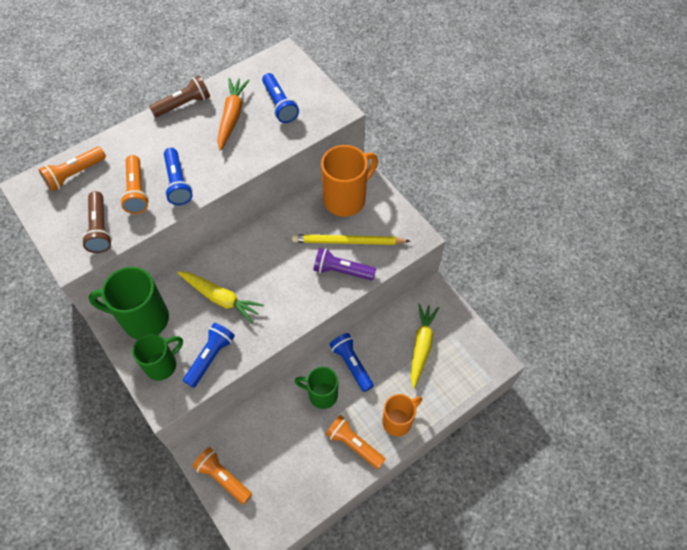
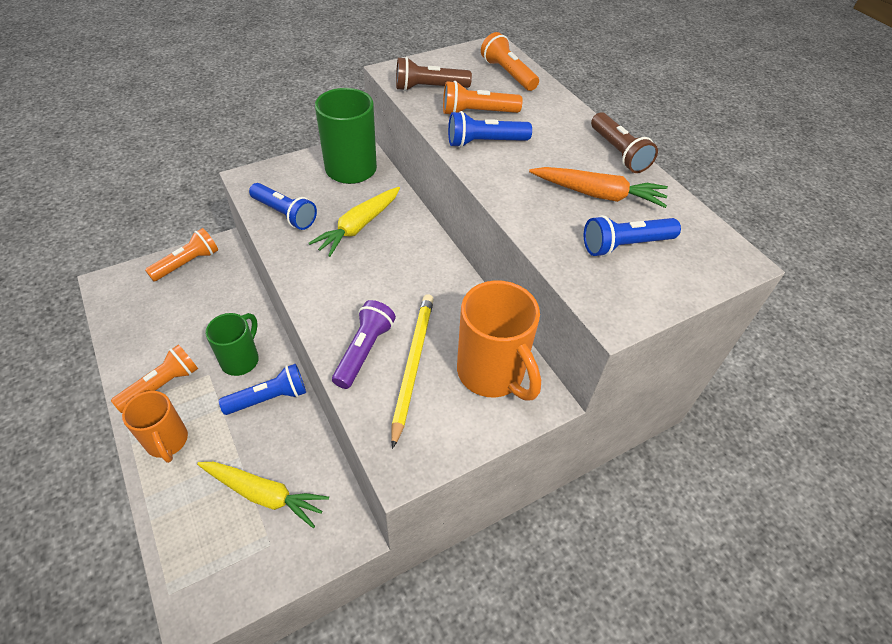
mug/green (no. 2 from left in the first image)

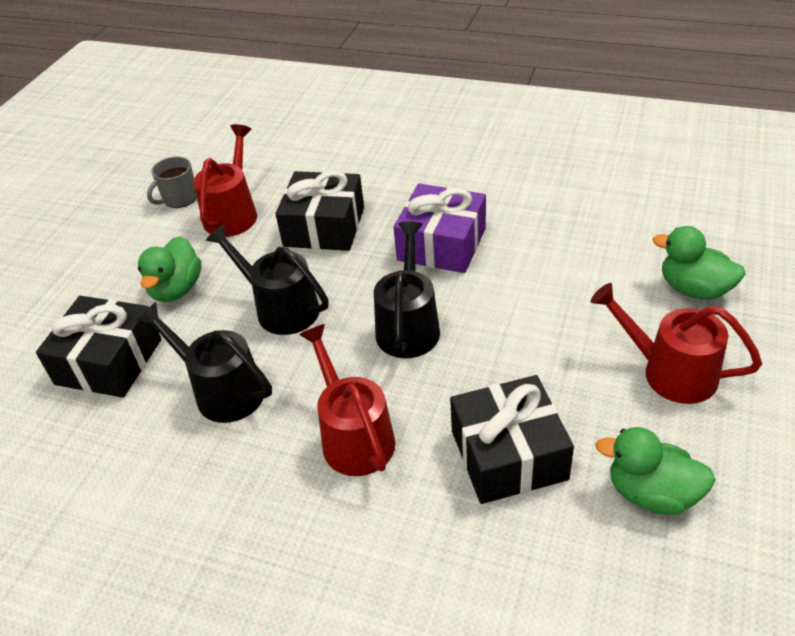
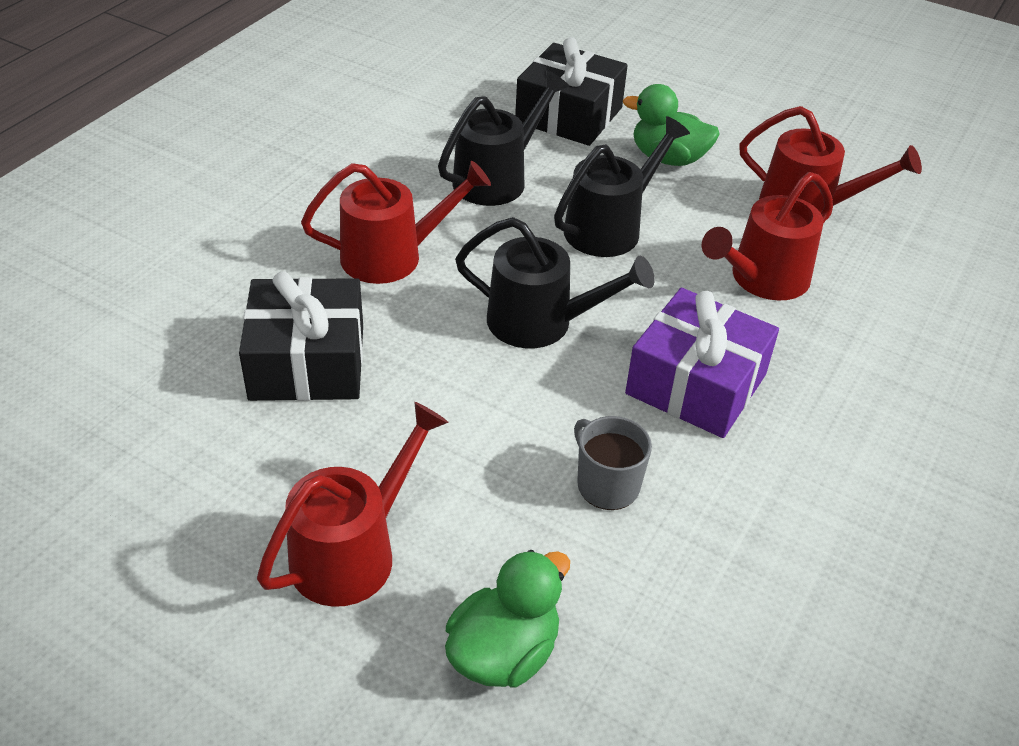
mug/grey
watering can/red (no. 3 from left)
duck/green (no. 2 from left in the first image)

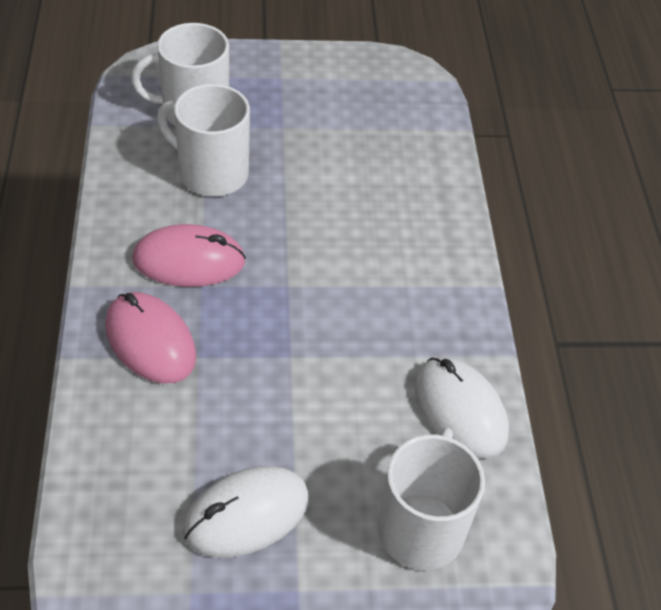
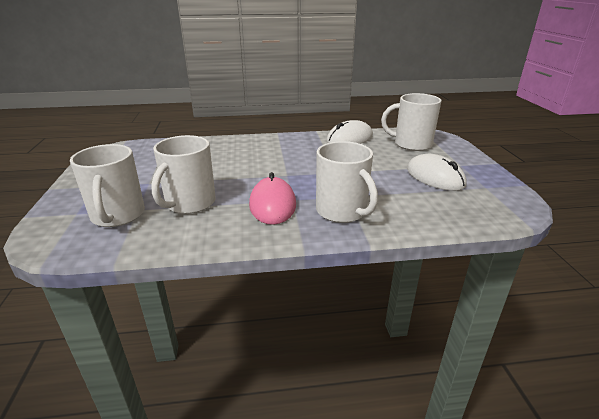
mug/white (no. 3 from left)

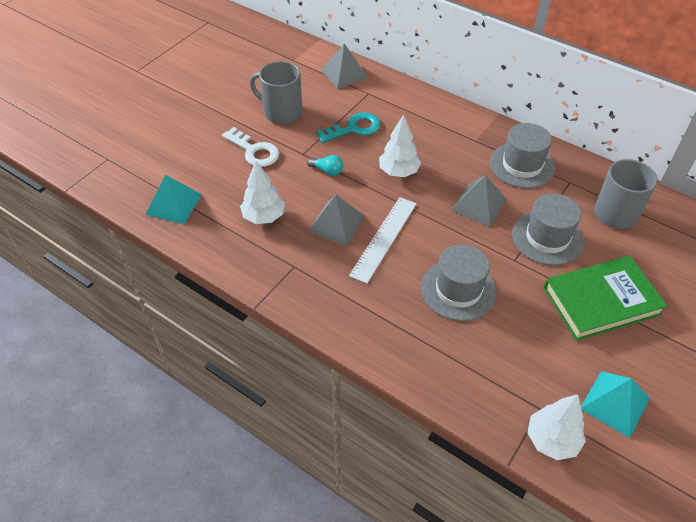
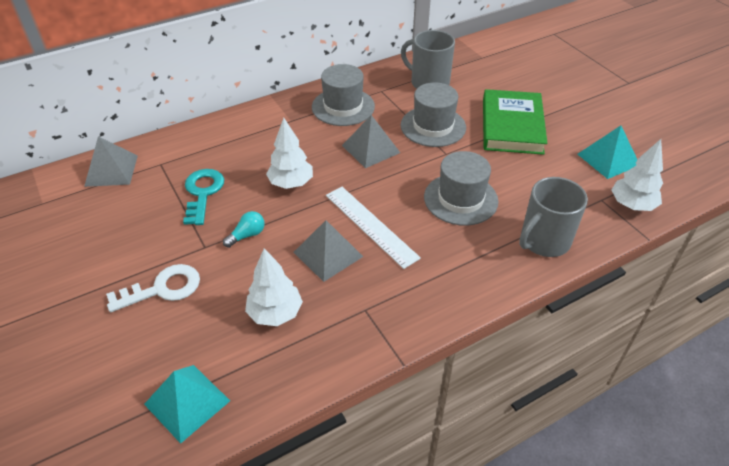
mug/grey (no. 2 from left)

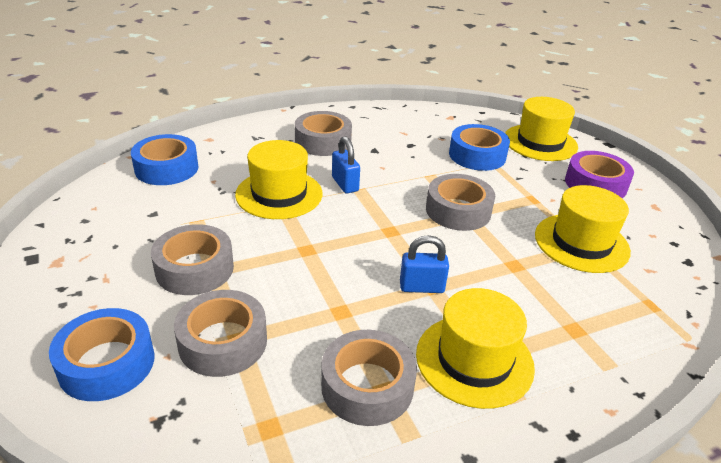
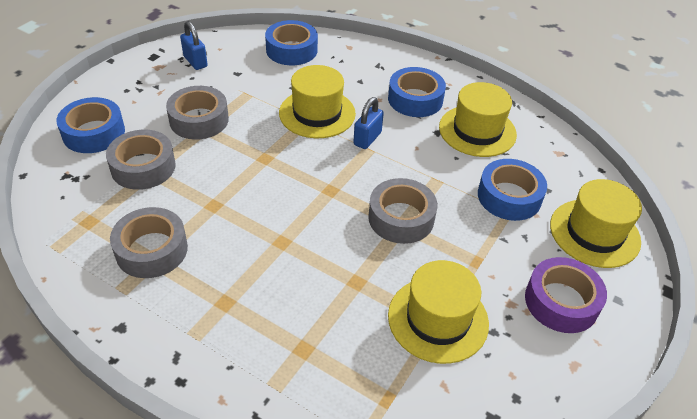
tape/blue (no. 3 from left)
padlock/blue (no. 1 from left)
hat/yellow (no. 3 from left)

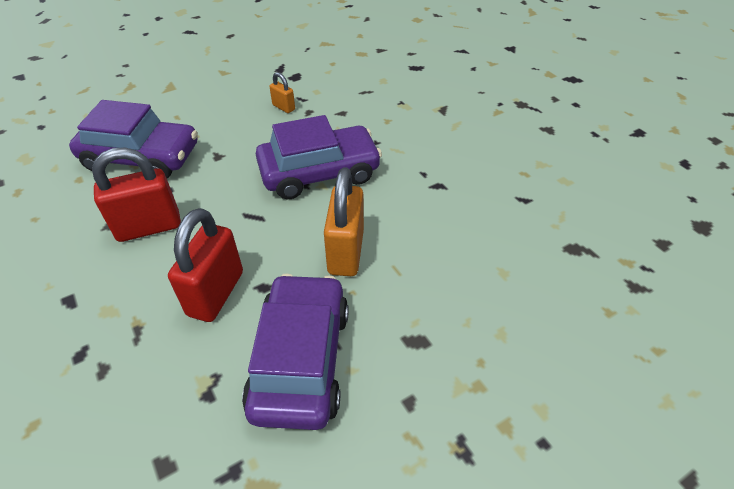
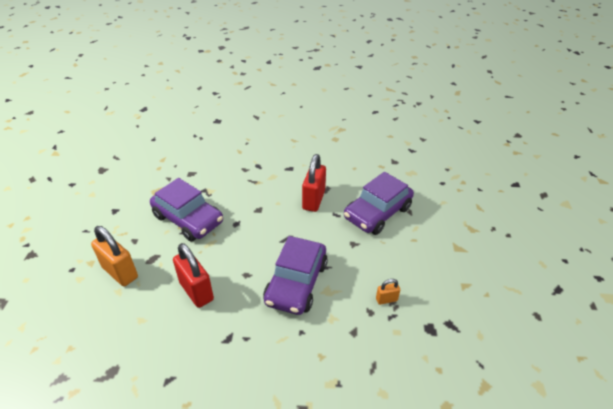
padlock/red (no. 1 from left)
padlock/orange (no. 1 from left)

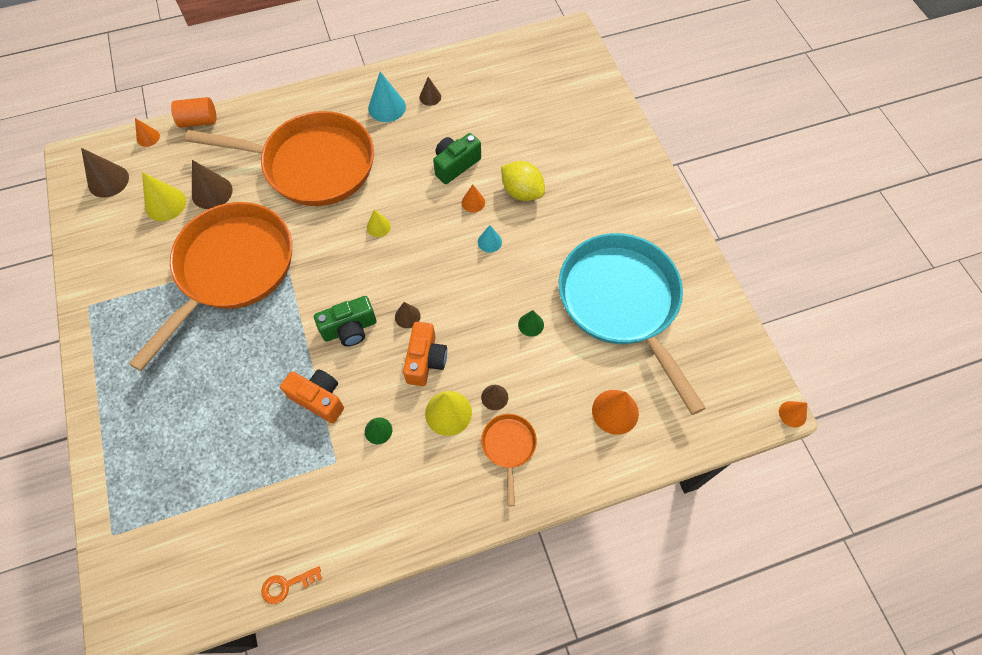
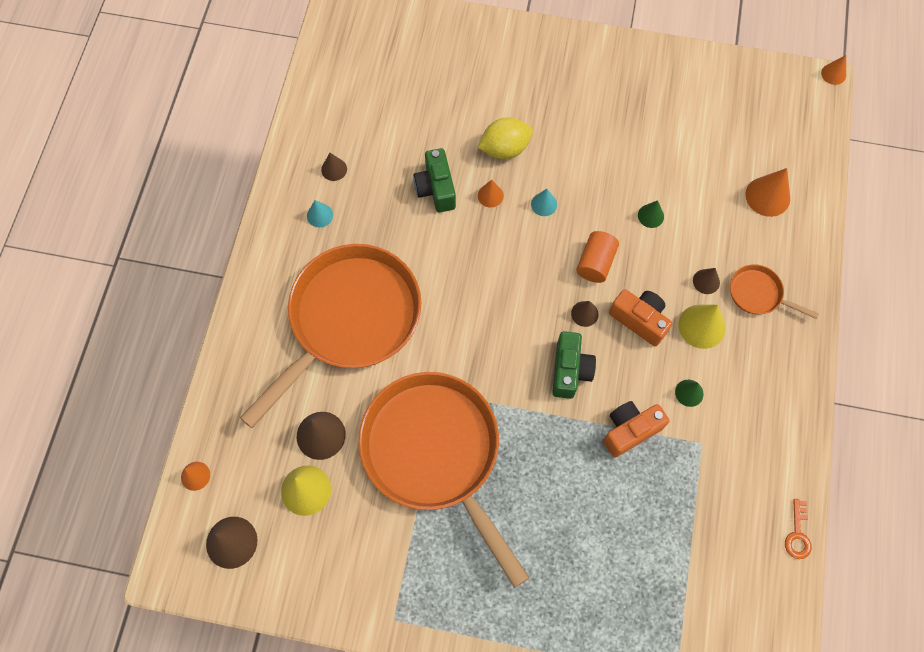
cylinder/orange
cone/yellow (no. 2 from left in the first image)
cone/turquoise (no. 1 from left)
pan/turquoise

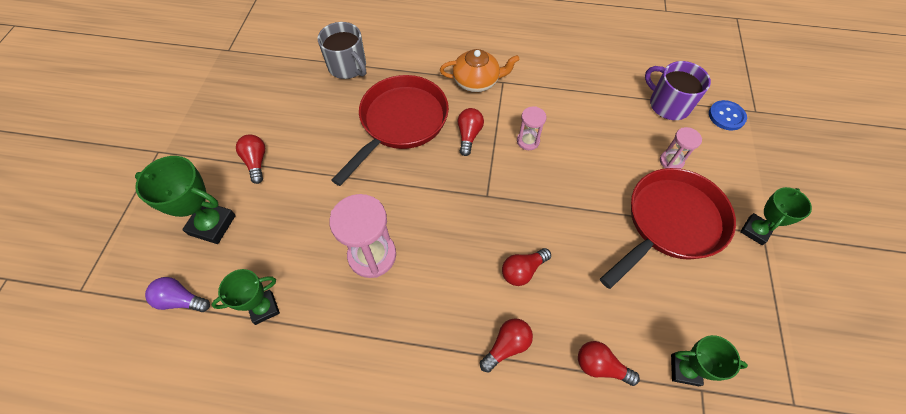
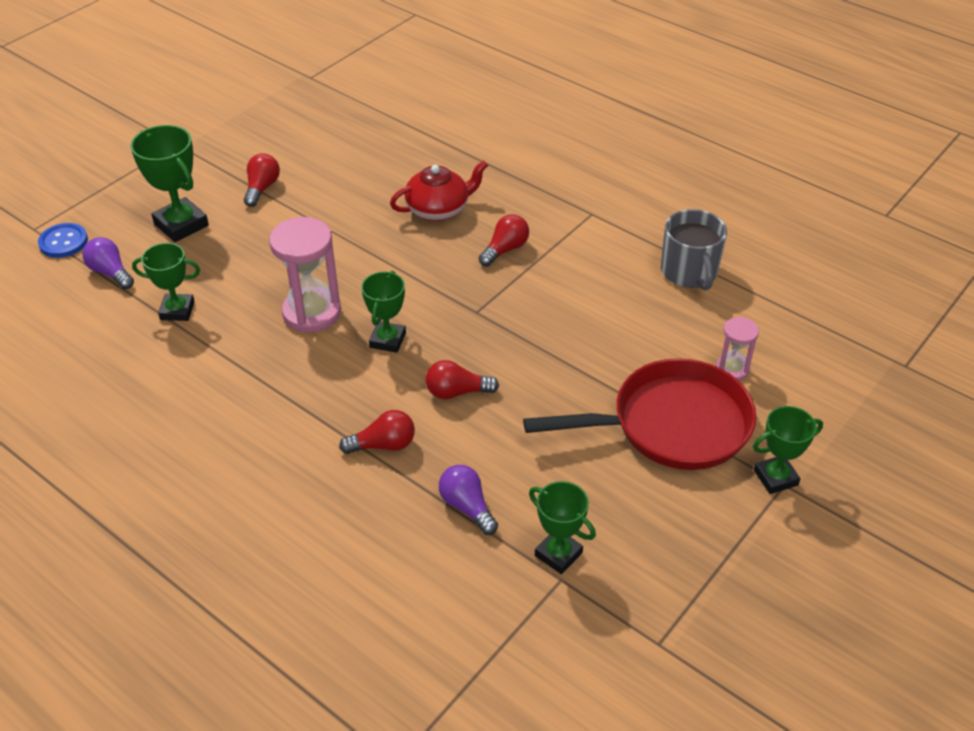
mug/grey
teapot/red
teapot/orange
hourglass/pink (no. 2 from left in the first image)
light bulb/purple (no. 2 from left)
mug/purple
button/blue
trophy/green (no. 3 from left)

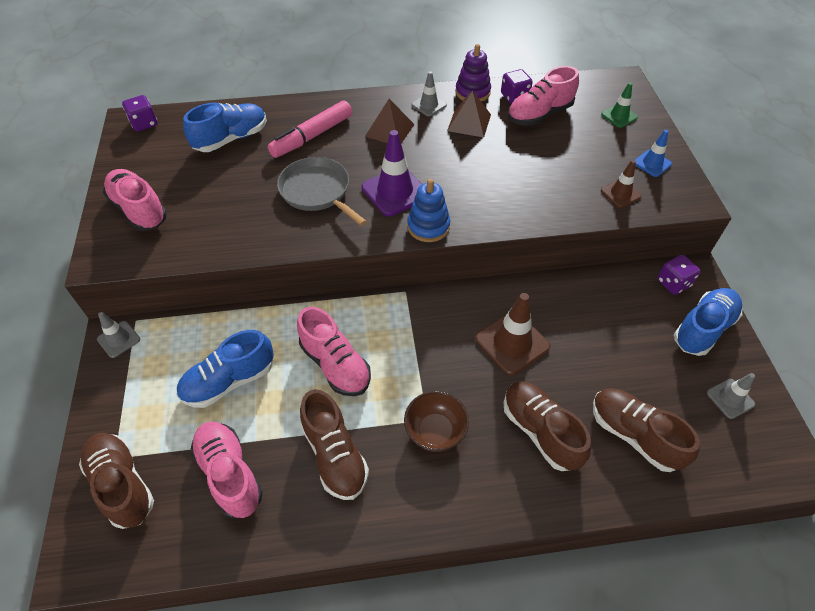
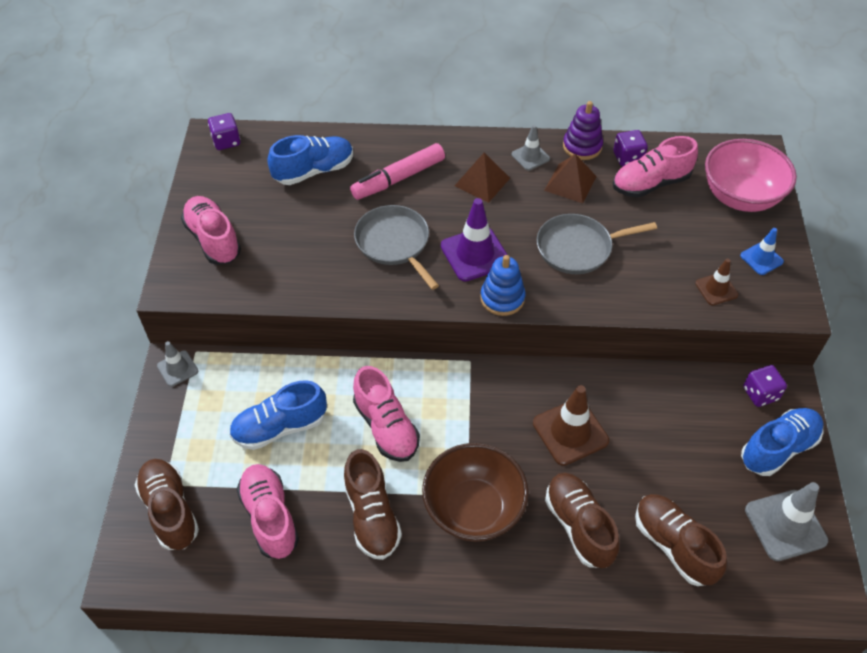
bowl/brown
bowl/pink
traffic cone/grey (no. 3 from left)
pan/grey (no. 2 from left)

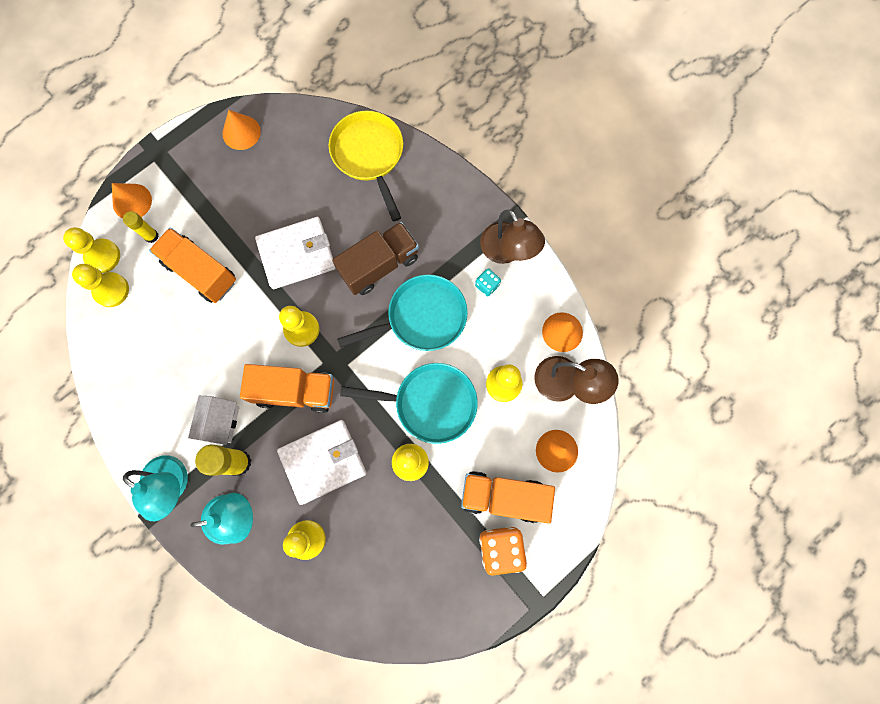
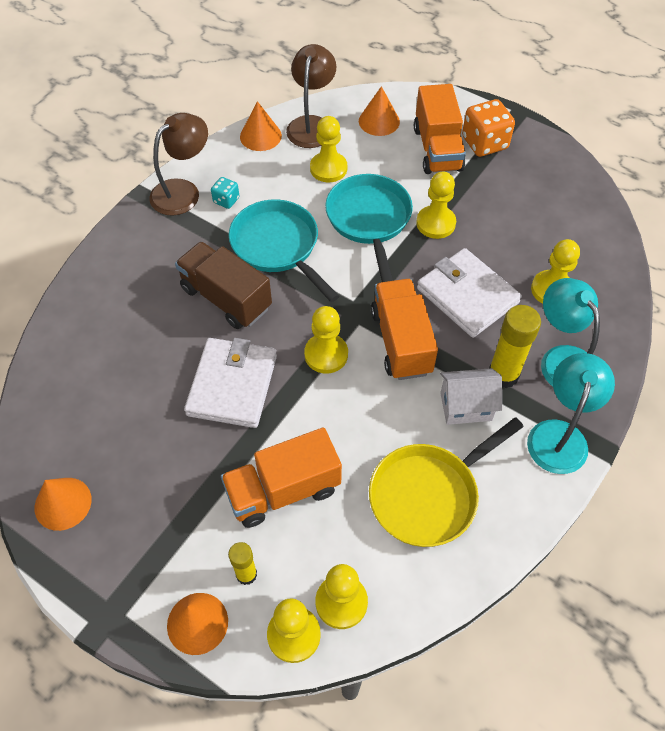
truck/orange (no. 1 from left)
wallet/white (no. 1 from left)
pan/yellow

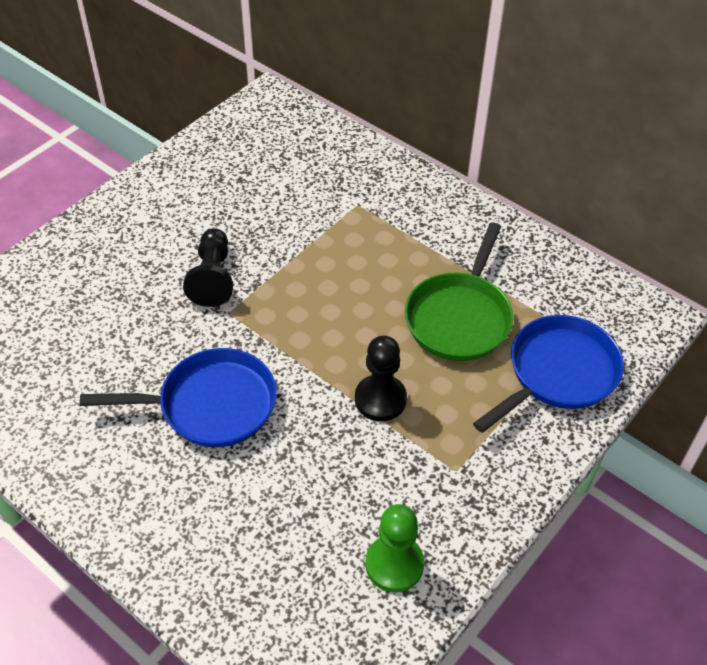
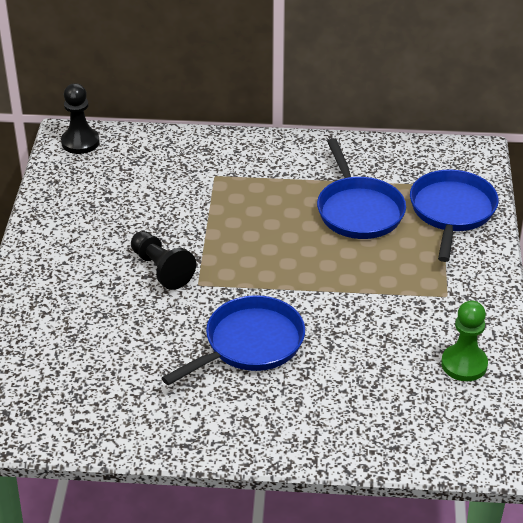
pawn/black (no. 1 from left)
pan/blue (no. 2 from left)

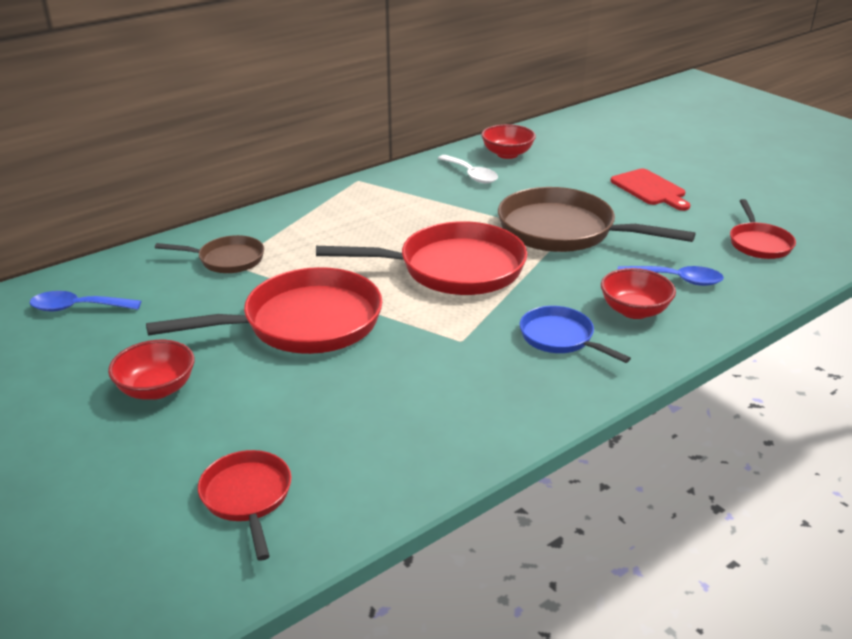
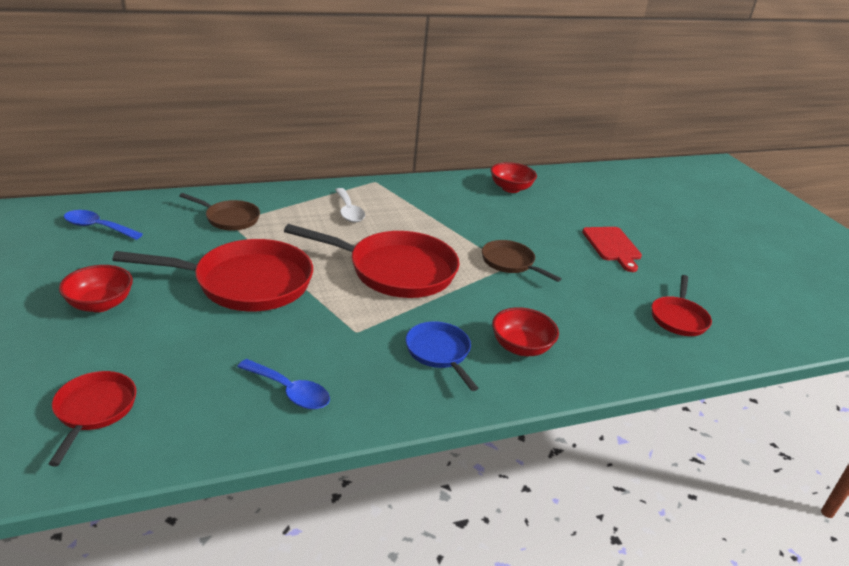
spoon/white
pan/brown (no. 2 from left)
spoon/blue (no. 2 from left)

